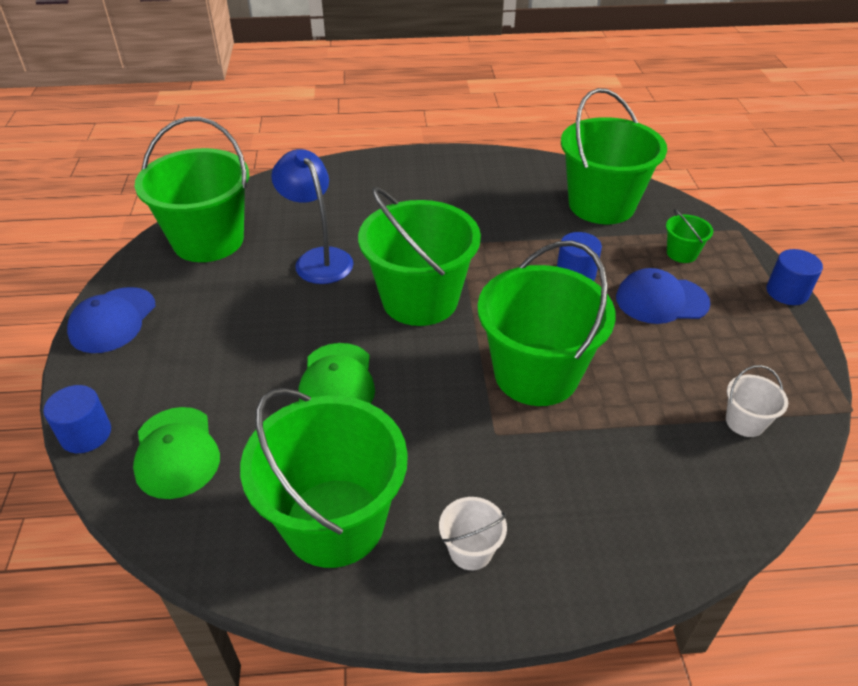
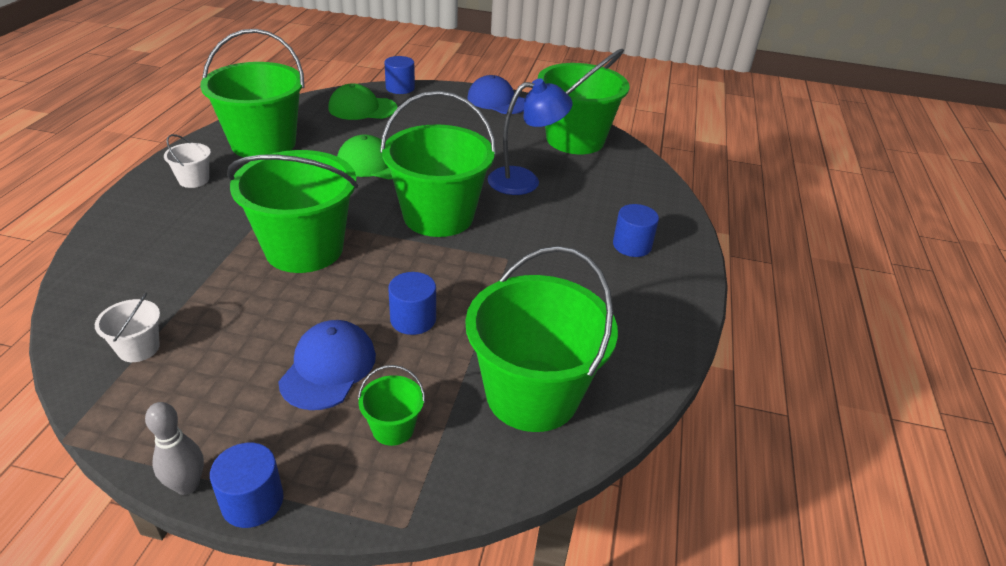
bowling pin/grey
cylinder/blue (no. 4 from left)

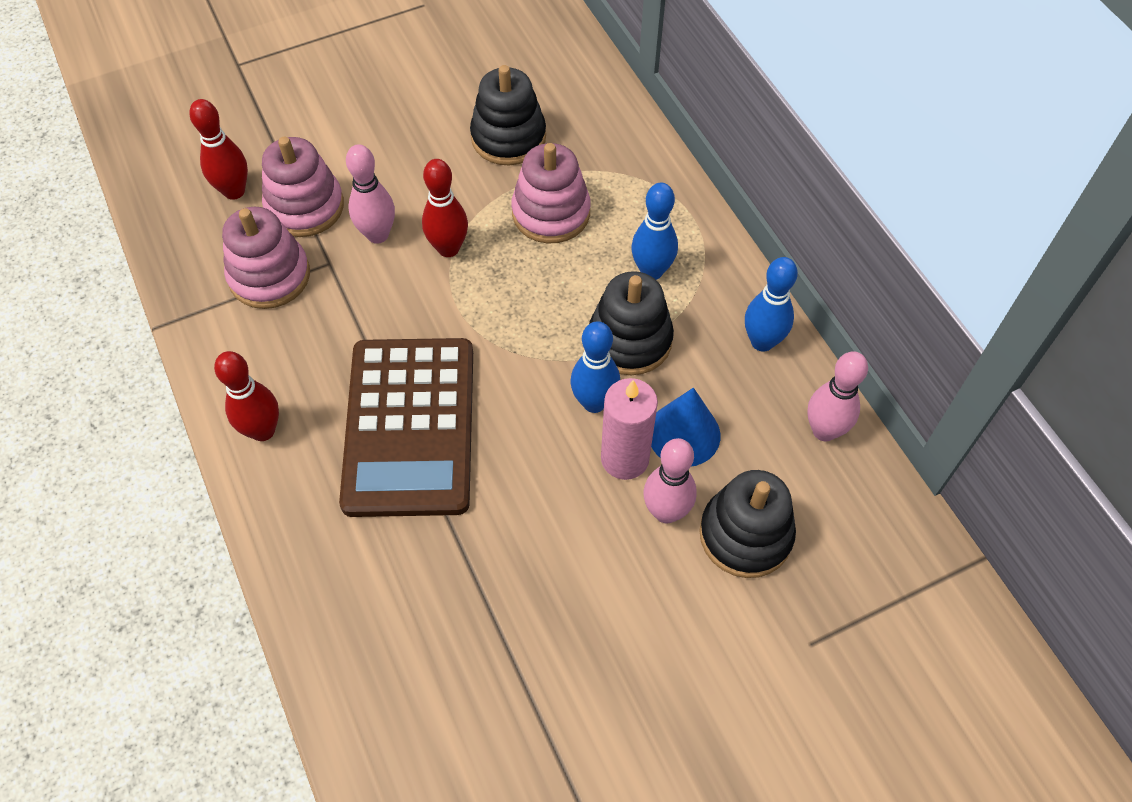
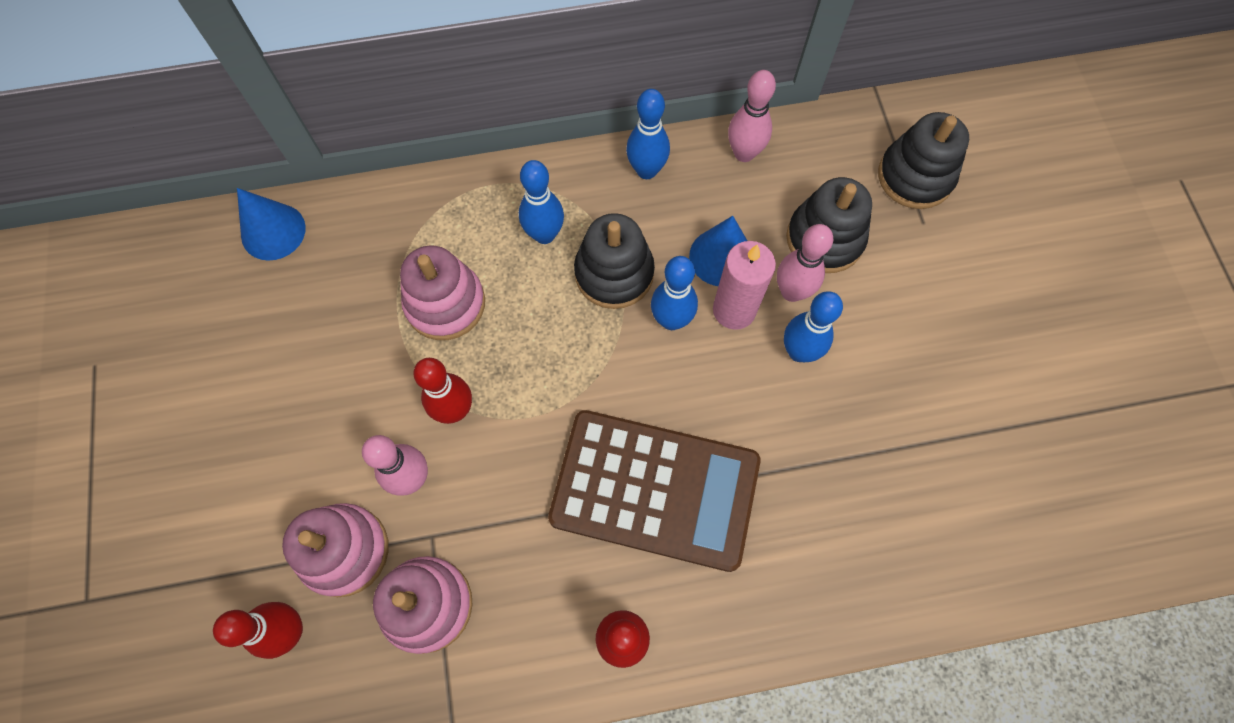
stacking toy/black (no. 3 from left)
cone/blue (no. 1 from left)
bowling pin/blue (no. 4 from left)

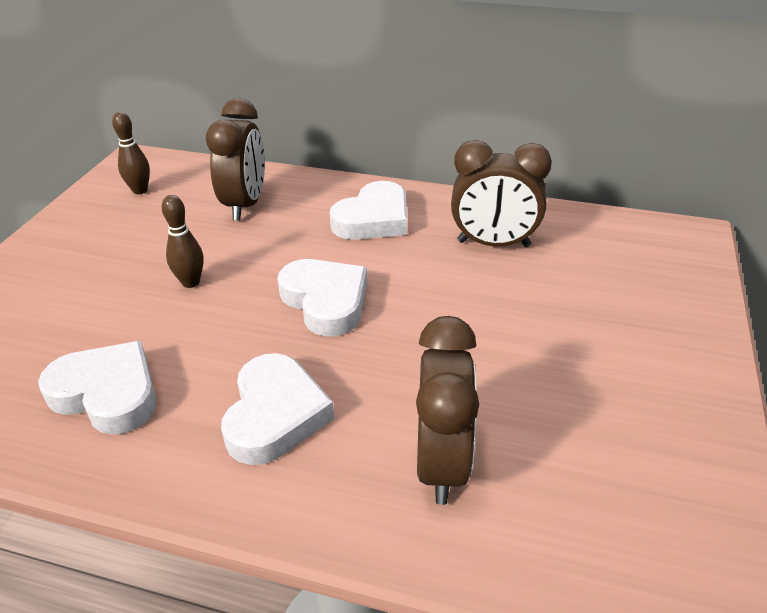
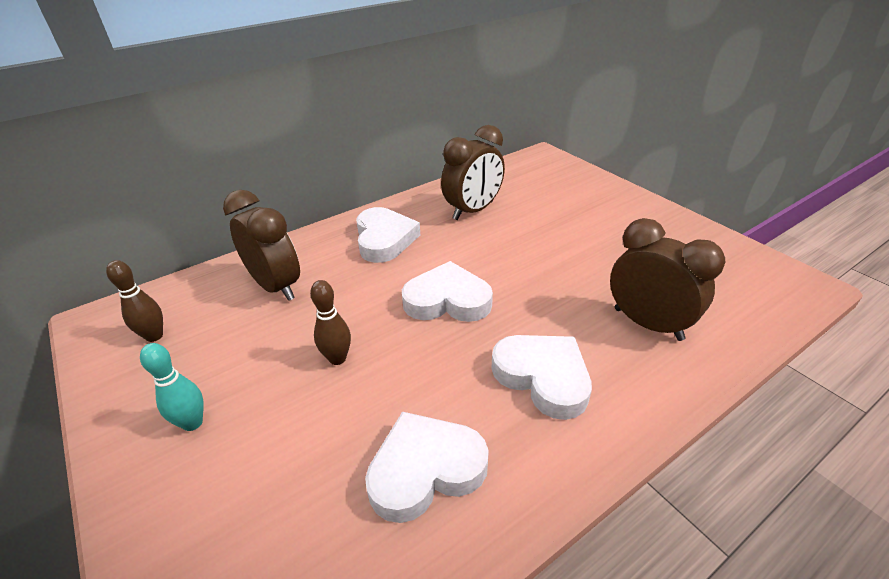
bowling pin/turquoise

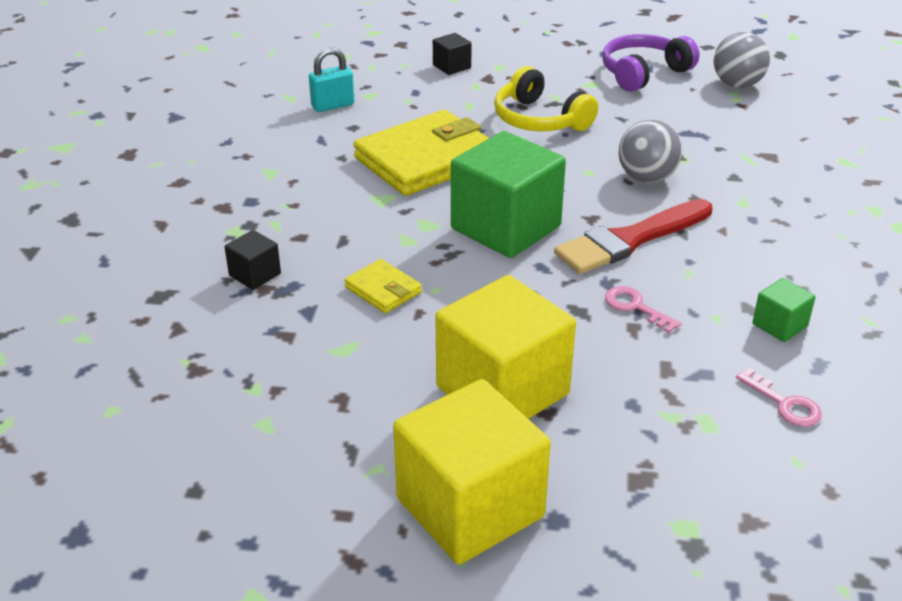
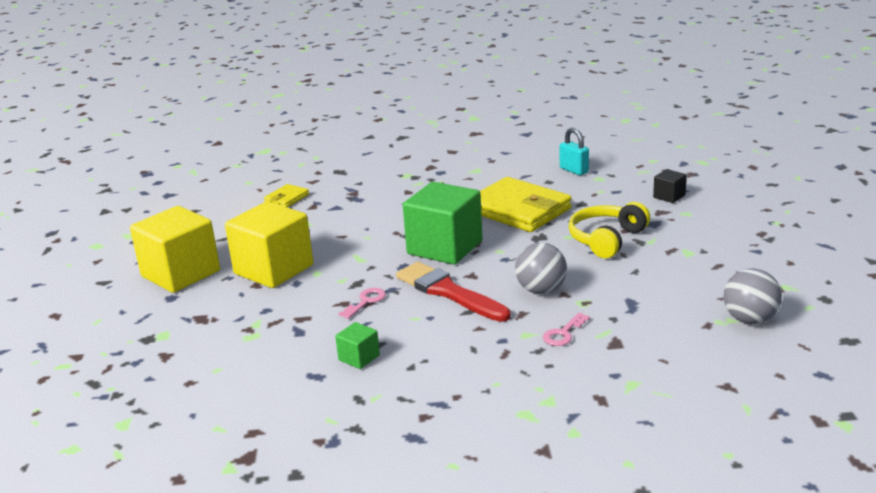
cube/black (no. 1 from left in the first image)
wallet/yellow (no. 1 from left)
headphones/purple
key/pink (no. 2 from left)

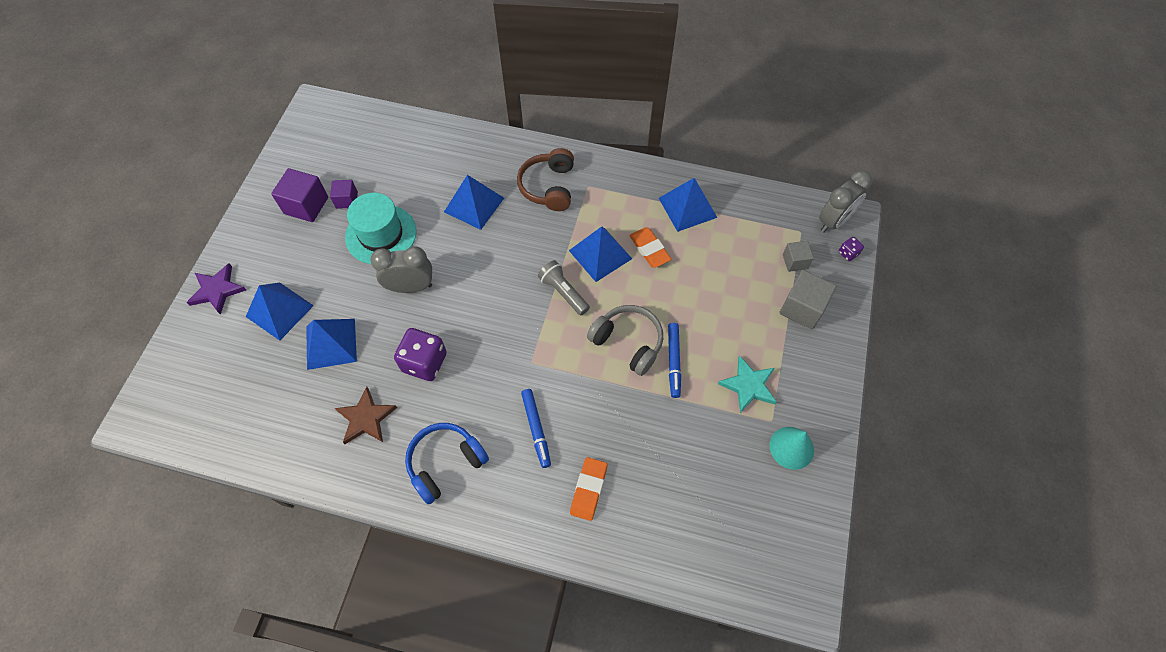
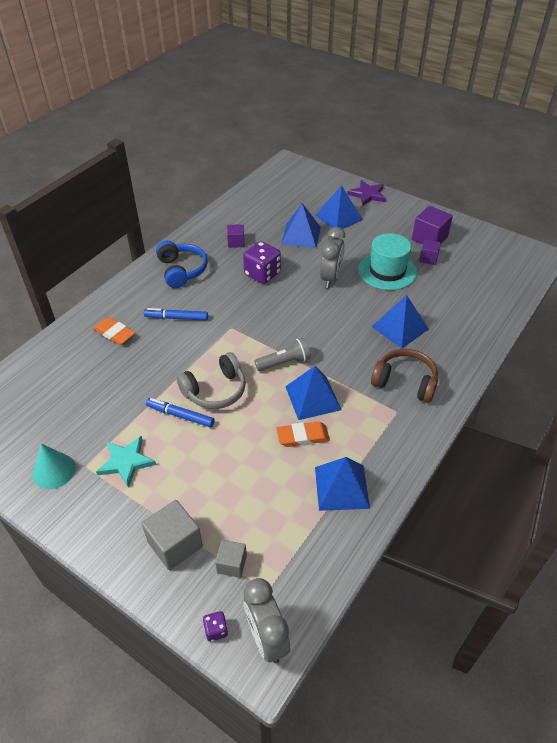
cube/purple (no. 1 from left)

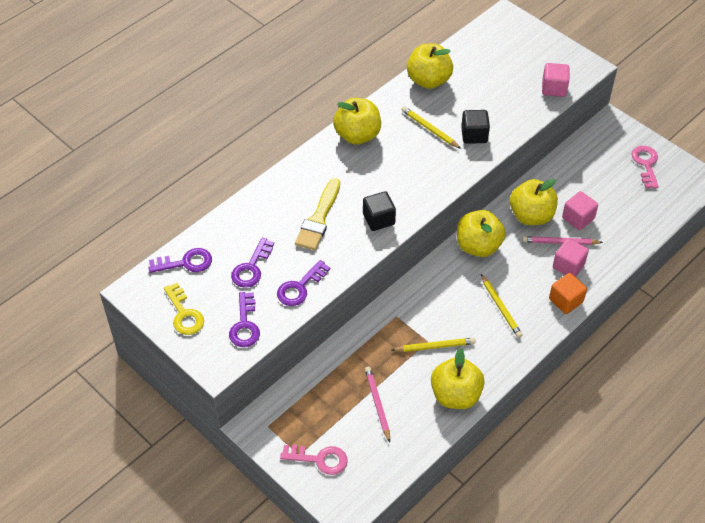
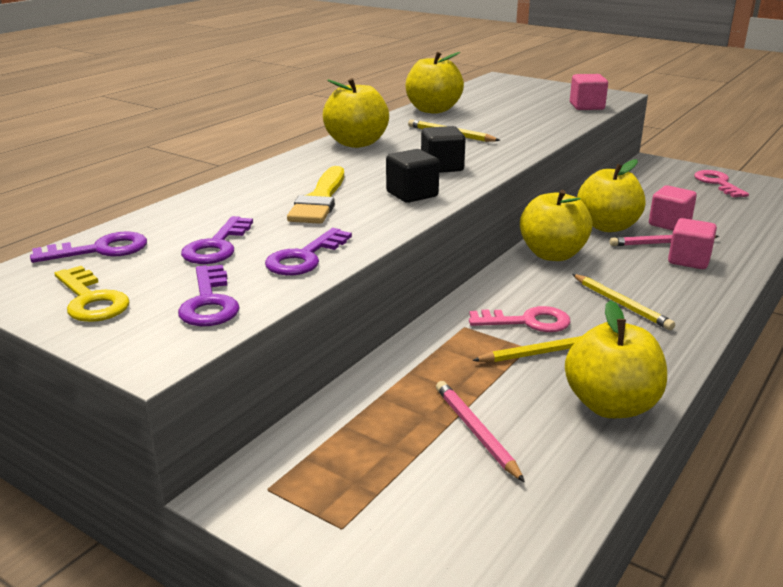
key/pink (no. 1 from left)
cube/black (no. 2 from left)
cube/orange

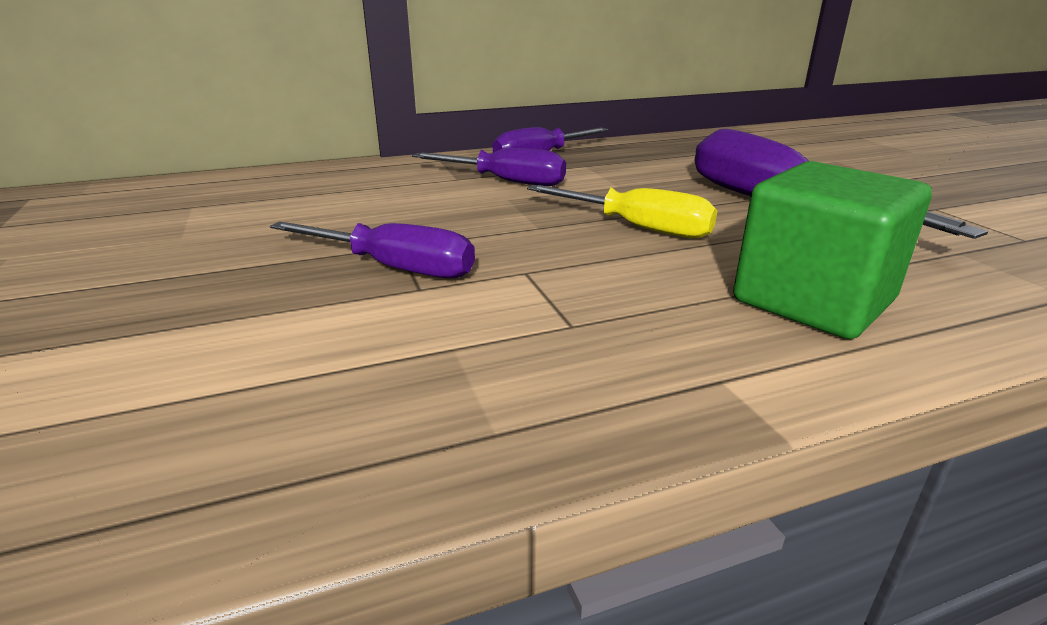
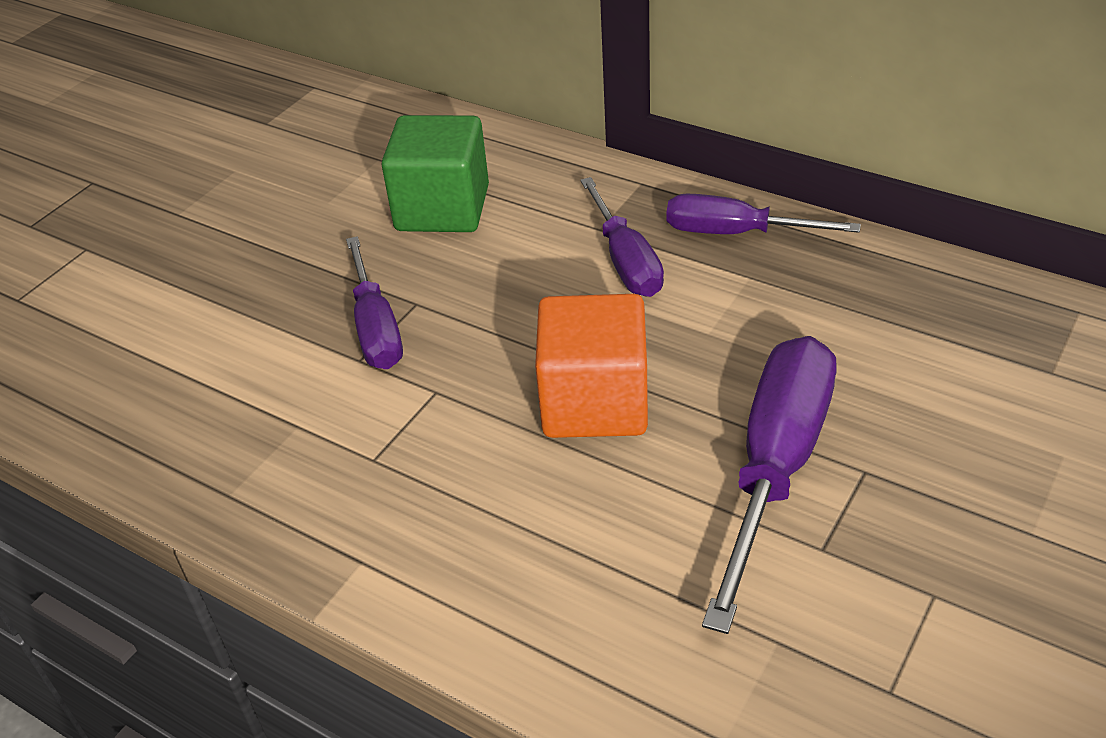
cube/orange
cube/green

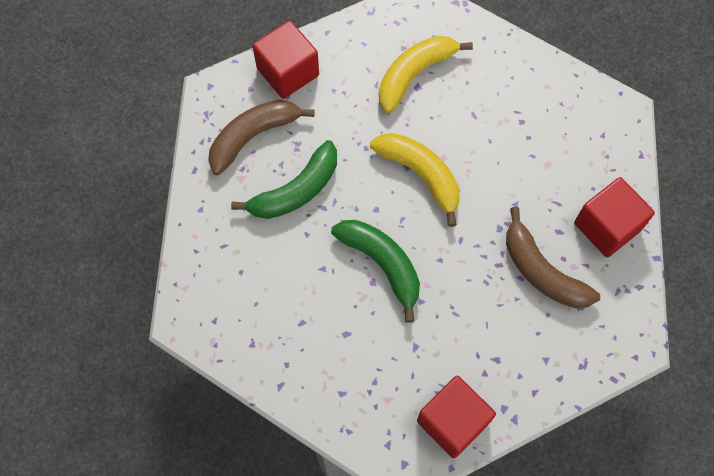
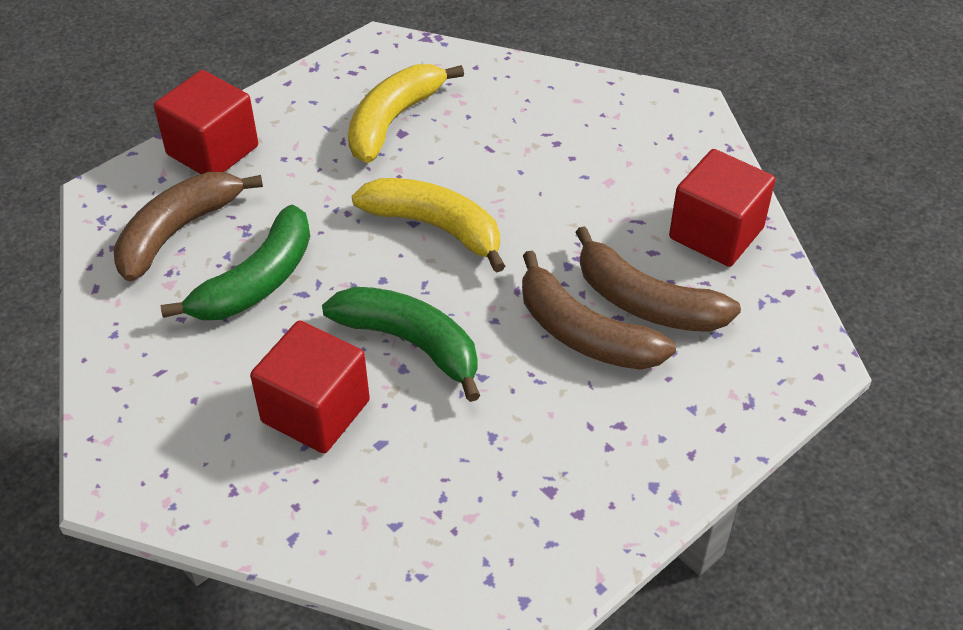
cube/red (no. 2 from left)
banana/brown (no. 2 from left)

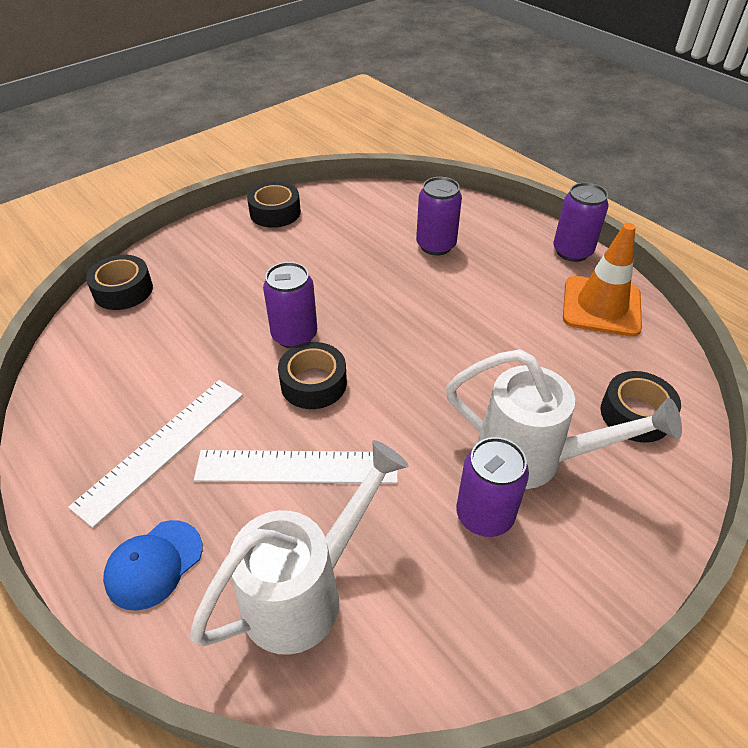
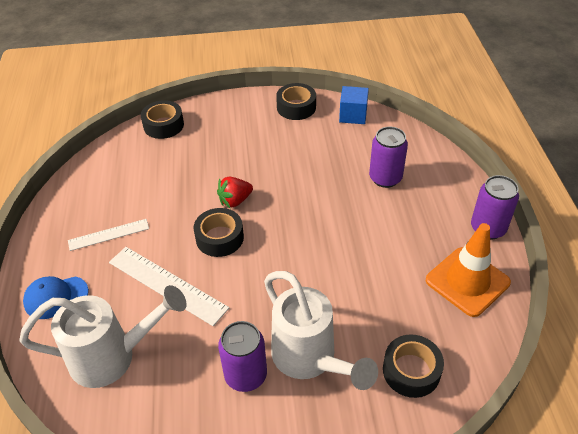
ruler/white (no. 1 from left)
strawberry/red
cube/blue

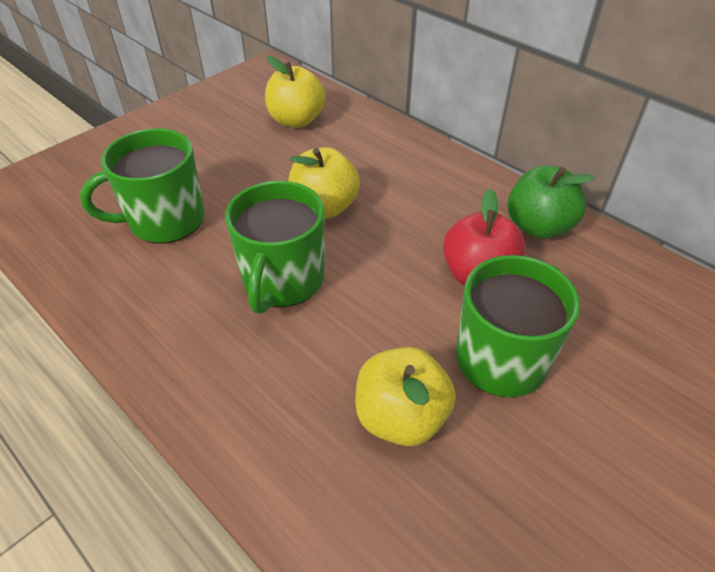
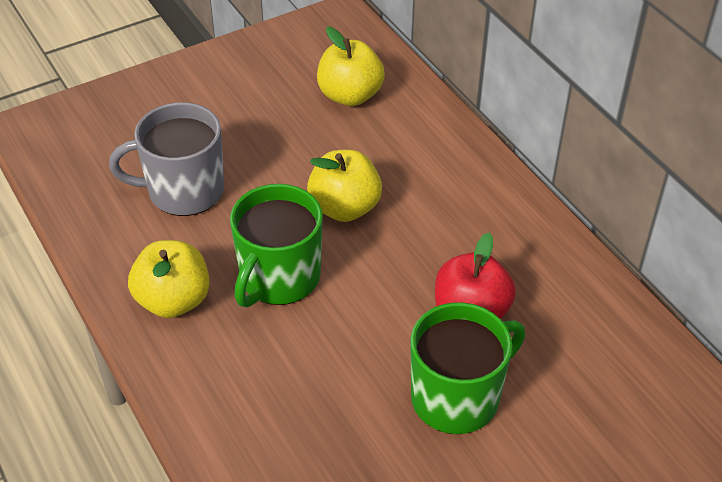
mug/grey
apple/yellow (no. 1 from left)
apple/green

